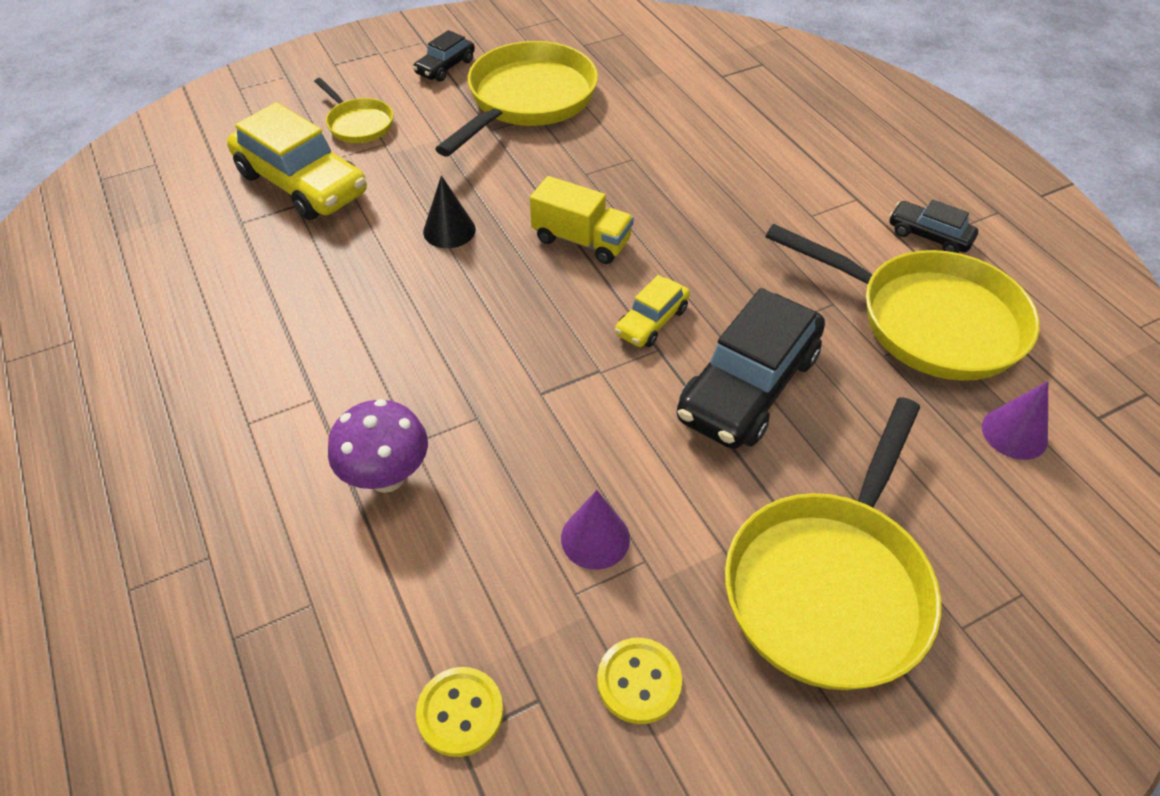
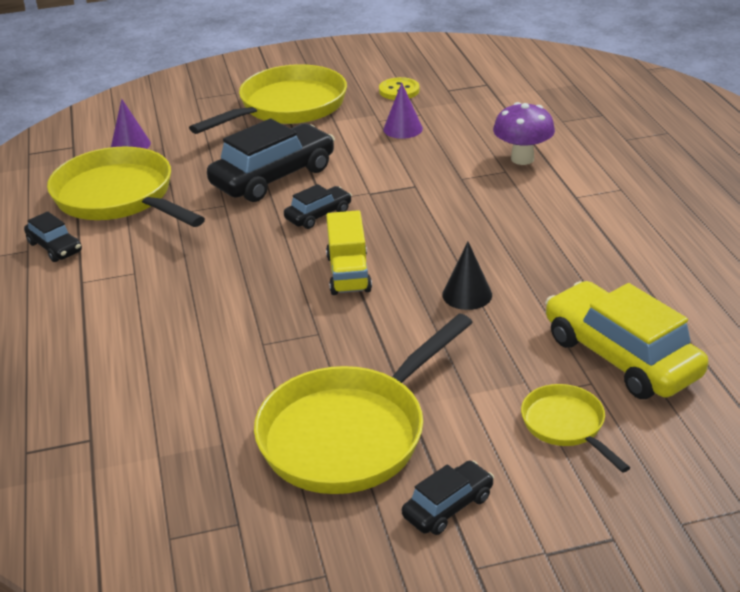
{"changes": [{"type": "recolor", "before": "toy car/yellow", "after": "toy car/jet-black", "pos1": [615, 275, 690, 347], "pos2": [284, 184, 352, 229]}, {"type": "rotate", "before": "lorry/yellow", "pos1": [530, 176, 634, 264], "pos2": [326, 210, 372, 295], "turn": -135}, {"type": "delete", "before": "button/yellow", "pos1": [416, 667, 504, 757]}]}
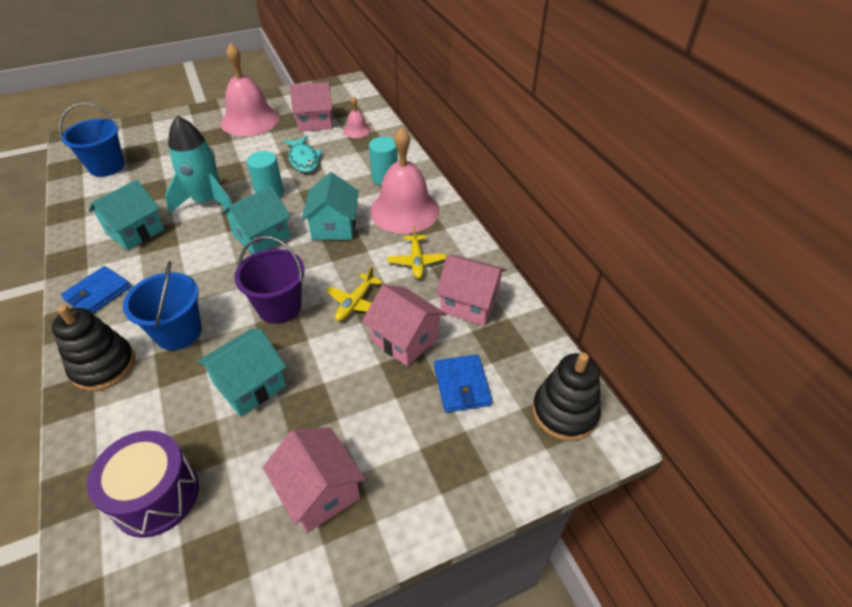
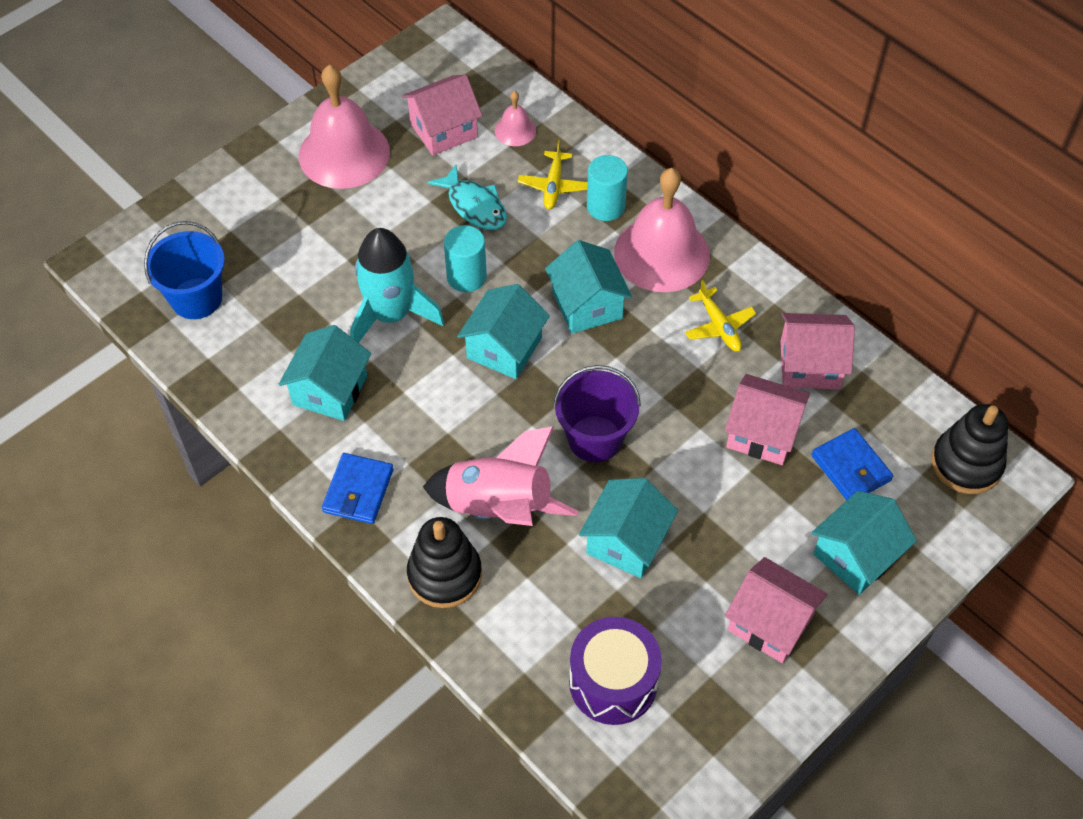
{"changes": [{"type": "replace", "before": "pail/royal blue", "after": "rocket/pink", "pos1": [123, 261, 202, 350], "pos2": [423, 426, 579, 526]}, {"type": "move", "before": "toy plane/yellow", "pos1": [326, 266, 382, 321], "pos2": [518, 140, 588, 209]}, {"type": "insert", "after": "house/turquoise", "pos2": [811, 491, 917, 595]}]}
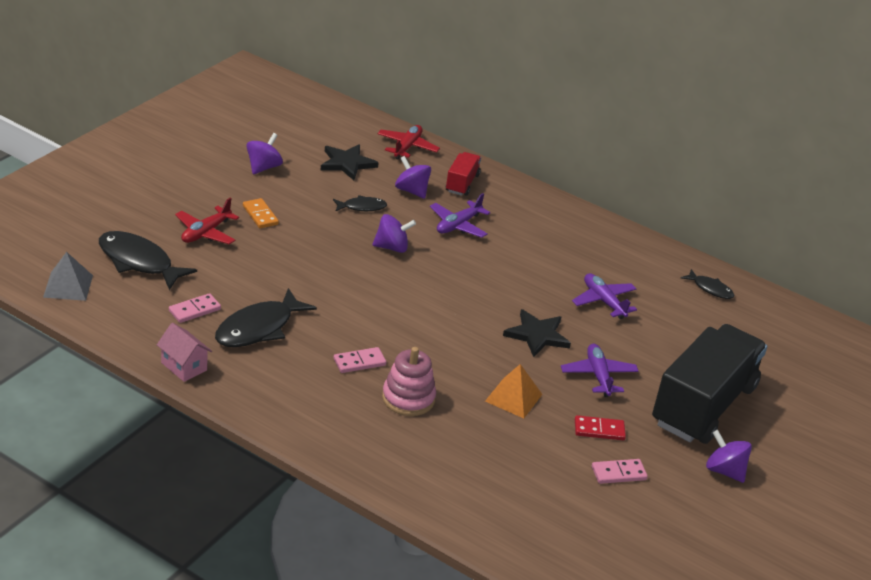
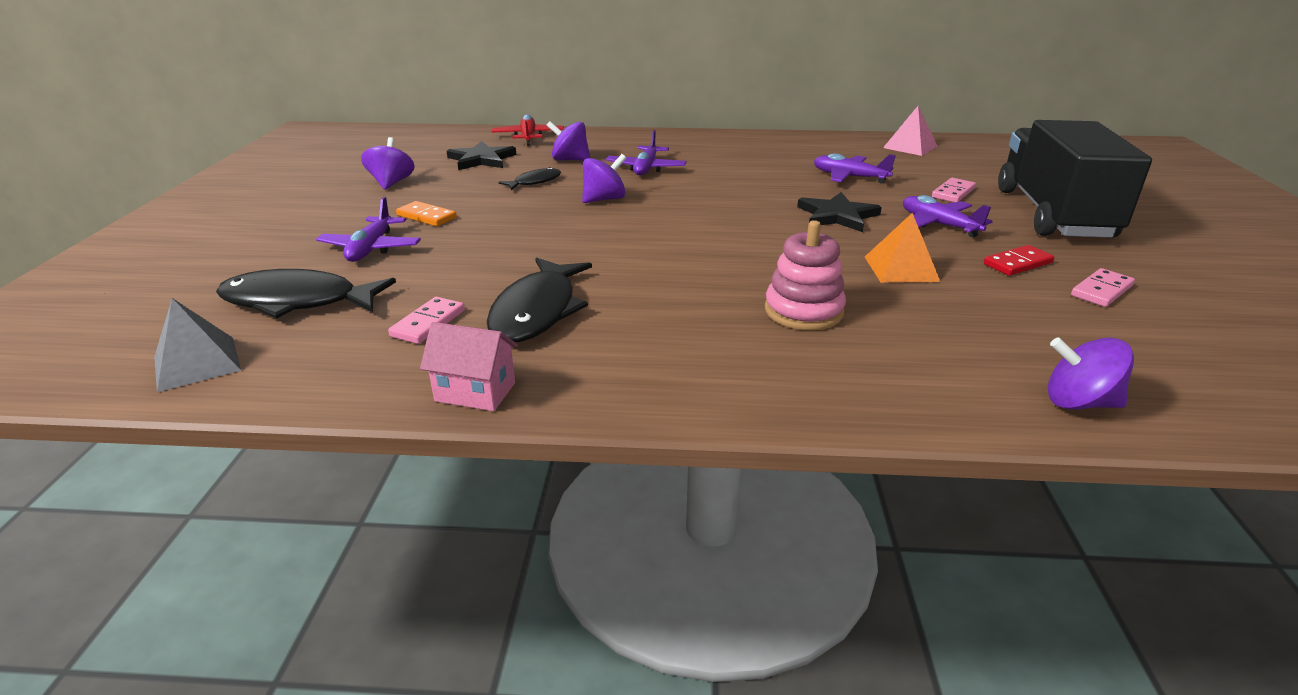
{"changes": [{"type": "recolor", "before": "toy plane/red", "after": "toy plane/violet", "pos1": [175, 198, 239, 244], "pos2": [316, 197, 421, 262]}, {"type": "replace", "before": "fish figure/jet-black", "after": "pyramid shape/pink", "pos1": [681, 269, 734, 299], "pos2": [883, 106, 937, 156]}, {"type": "move", "before": "domino/pink", "pos1": [334, 347, 386, 373], "pos2": [932, 178, 976, 202]}, {"type": "move", "before": "spinning top/violet", "pos1": [706, 430, 752, 483], "pos2": [1048, 337, 1134, 410]}, {"type": "delete", "before": "lorry/red", "pos1": [446, 152, 481, 196]}]}
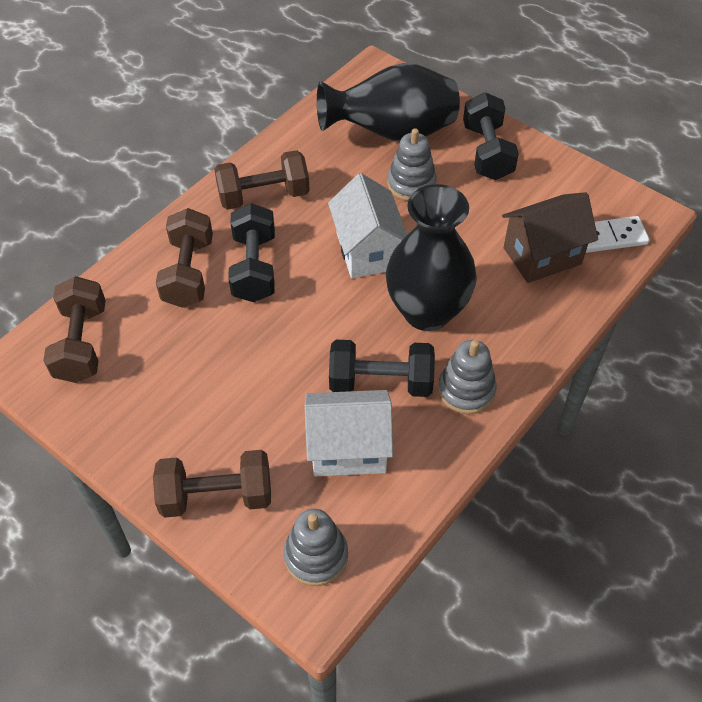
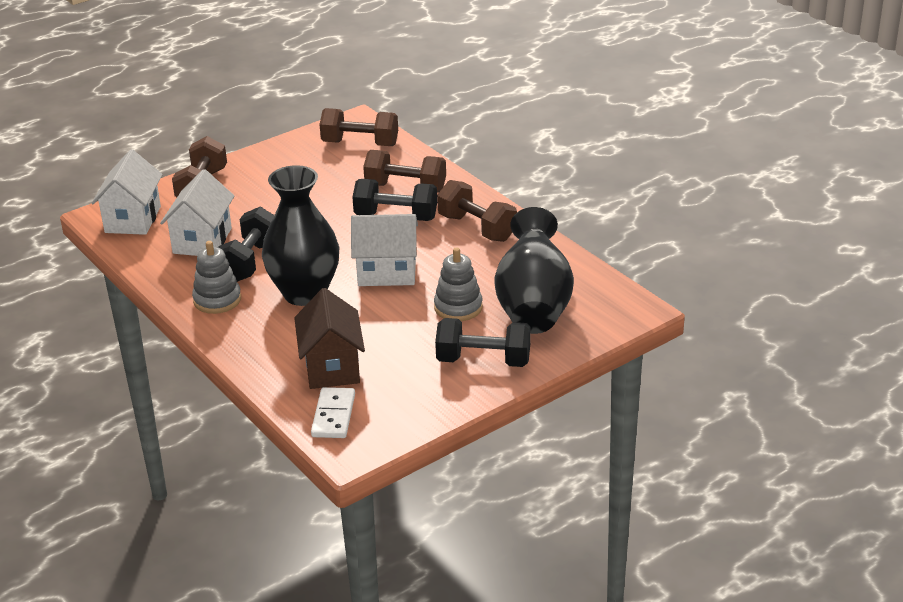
{"changes": [{"type": "replace", "before": "stacking toy/ash-grey", "after": "house/snow-white", "pos1": [284, 509, 348, 586], "pos2": [92, 150, 163, 235]}, {"type": "rotate", "before": "hand weight/dark brown", "pos1": [214, 150, 310, 210], "pos2": [437, 180, 517, 242], "turn": -45}]}
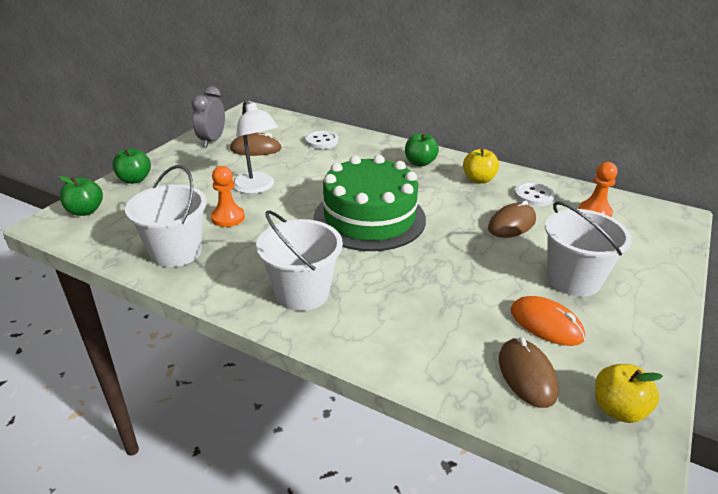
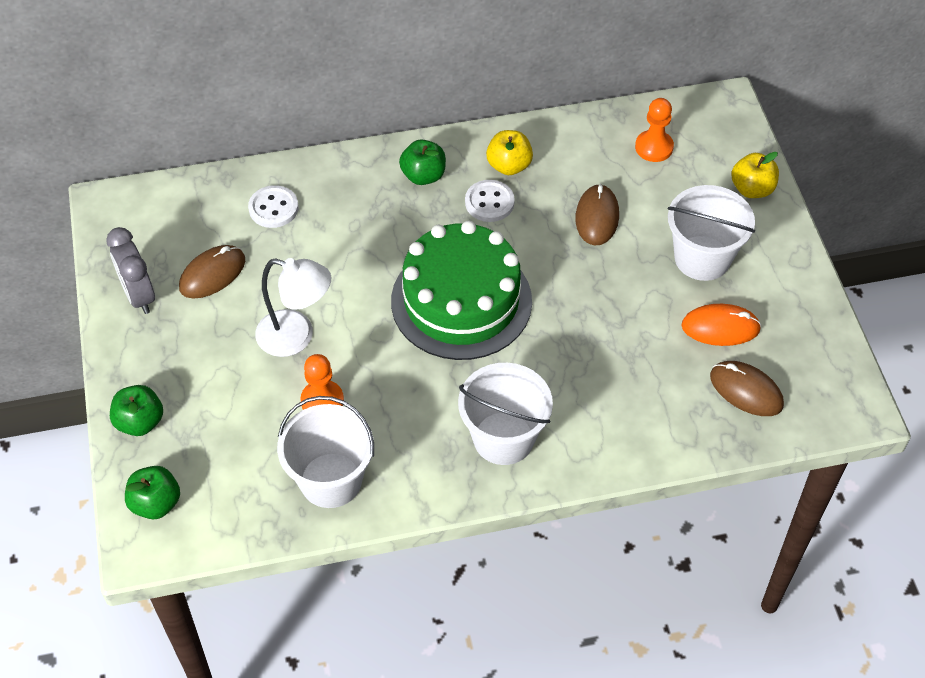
{"changes": [{"type": "move", "before": "button/snow-white", "pos1": [514, 182, 555, 206], "pos2": [465, 180, 515, 222]}, {"type": "move", "before": "toy apple/yellow", "pos1": [595, 364, 663, 423], "pos2": [731, 152, 779, 198]}]}
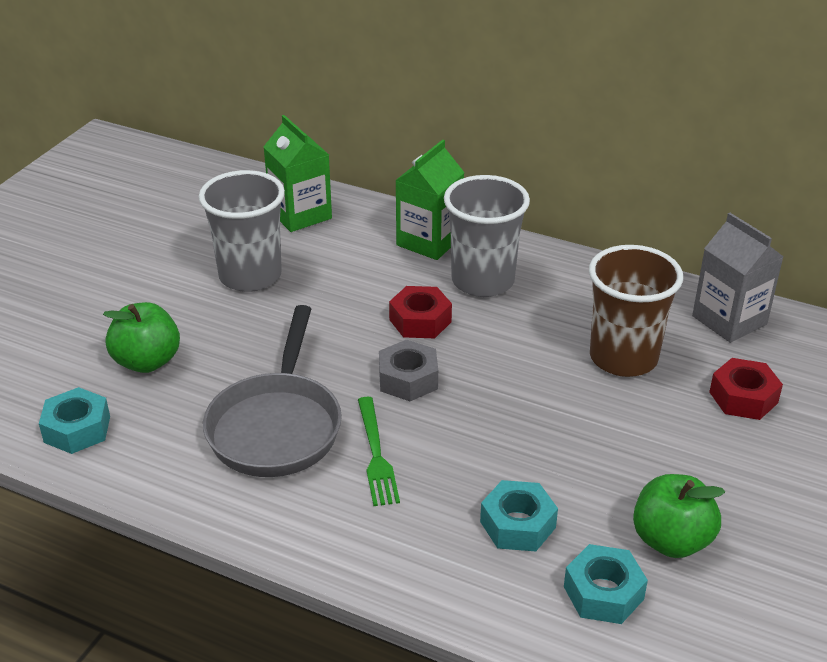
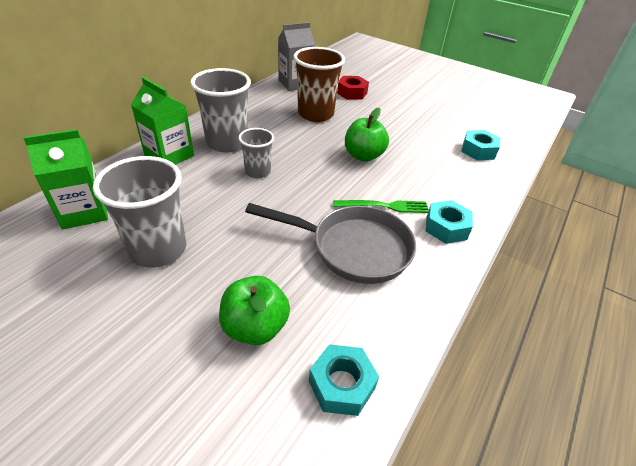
{"changes": [{"type": "replace", "before": "hex nut/red", "after": "beaker/ash-grey", "pos1": [389, 286, 452, 338], "pos2": [238, 128, 274, 178]}, {"type": "move", "before": "toy apple/emerald", "pos1": [633, 474, 725, 558], "pos2": [345, 108, 389, 162]}, {"type": "move", "before": "hex nut/turquoise", "pos1": [480, 480, 558, 551], "pos2": [425, 200, 473, 244]}, {"type": "delete", "before": "hex nut/ash-grey", "pos1": [379, 340, 438, 401]}]}
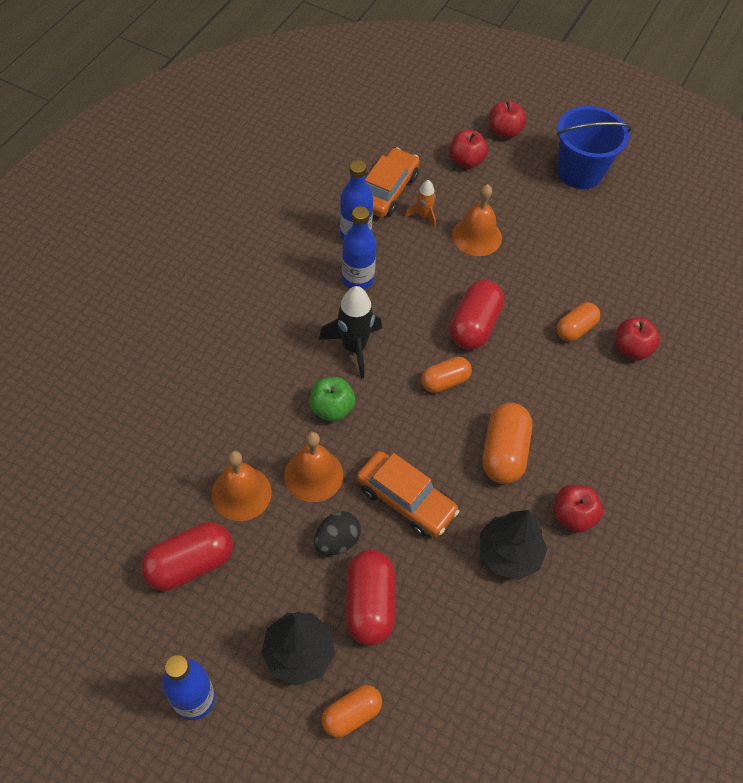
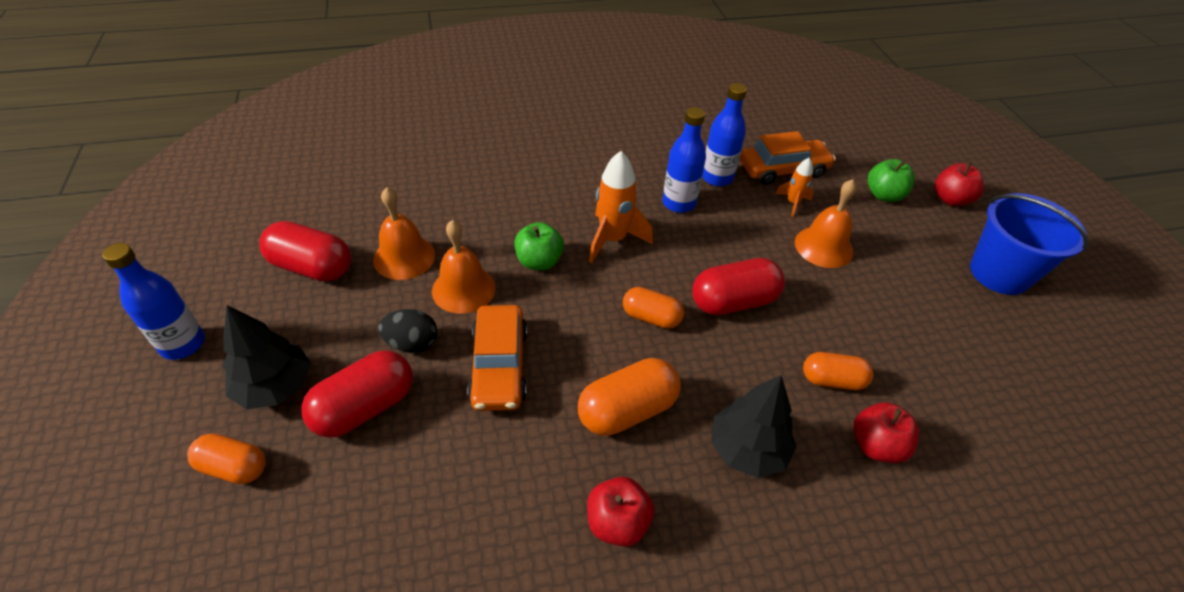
{"changes": [{"type": "recolor", "before": "rocket/jet-black", "after": "rocket/orange-coloured", "pos1": [319, 286, 382, 379], "pos2": [589, 151, 653, 263]}, {"type": "move", "before": "toy tree/jet-black", "pos1": [480, 510, 547, 580], "pos2": [711, 375, 797, 478]}, {"type": "recolor", "before": "toy apple/red", "after": "toy apple/emerald", "pos1": [449, 130, 488, 169], "pos2": [868, 159, 915, 202]}]}
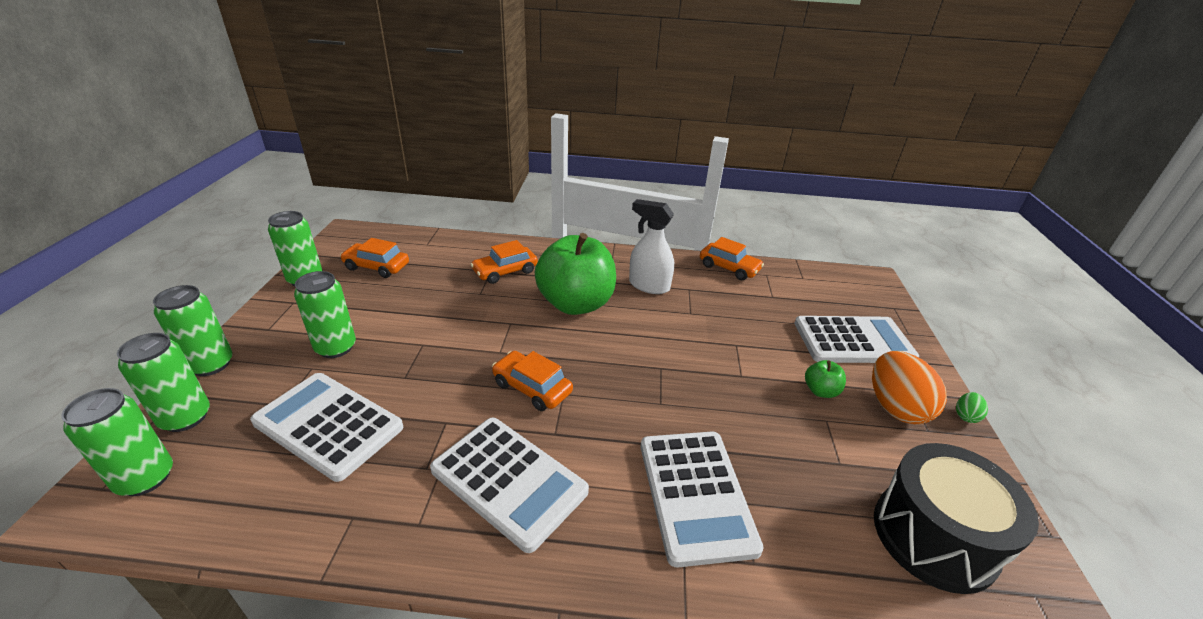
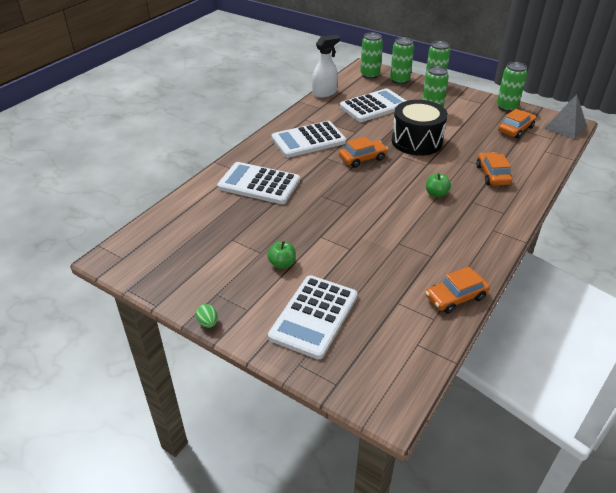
{"changes": [{"type": "move", "before": "spray cleaner/snow-white", "pos1": [629, 199, 674, 294], "pos2": [312, 35, 340, 98]}, {"type": "move", "before": "drum/jet-black", "pos1": [874, 443, 1039, 594], "pos2": [392, 100, 448, 156]}, {"type": "resize", "before": "toy apple/emerald", "pos1": [535, 233, 616, 315], "pos2": [426, 173, 451, 198], "scale": 0.41}, {"type": "insert", "after": "pyramid shape/ash-grey", "pos2": [544, 94, 587, 139]}, {"type": "delete", "before": "egg shape/orange-coloured", "pos1": [872, 351, 947, 424]}]}
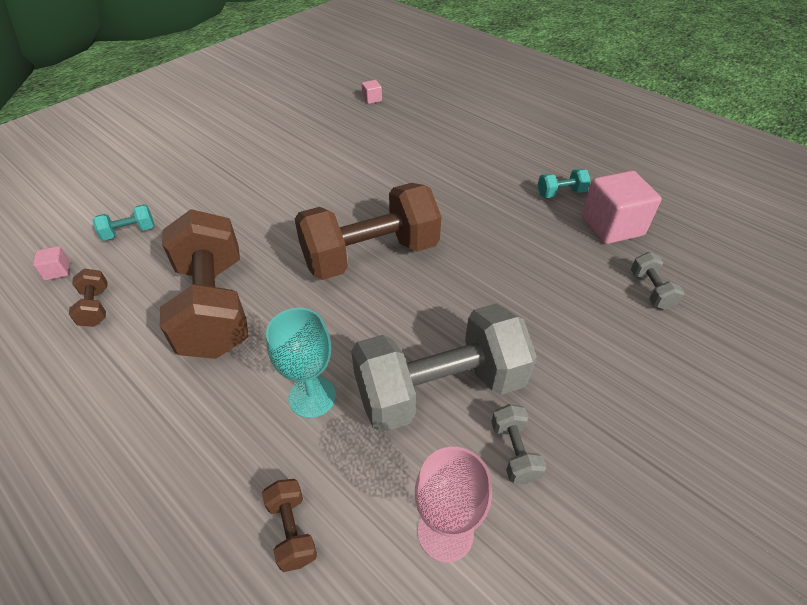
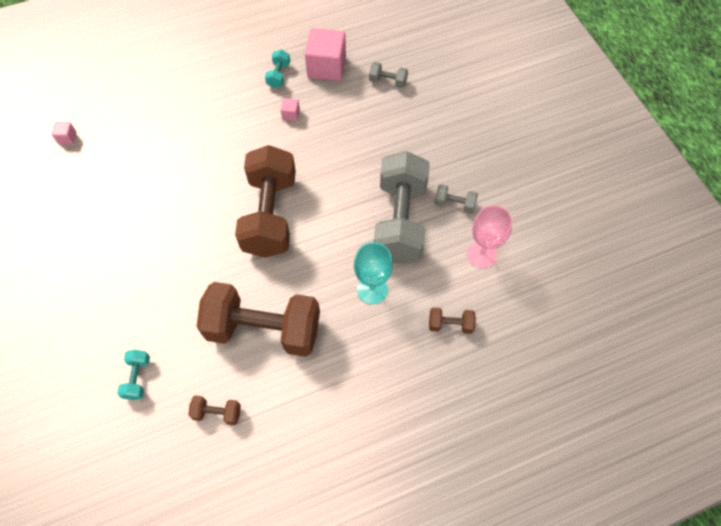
{"changes": [{"type": "move", "before": "block/pink", "pos1": [33, 246, 70, 281], "pos2": [281, 98, 300, 121]}]}
